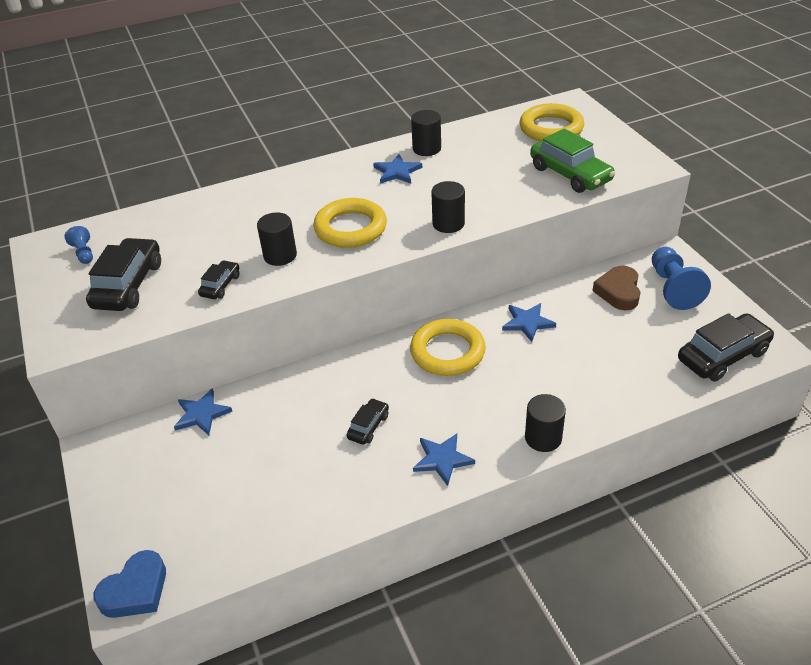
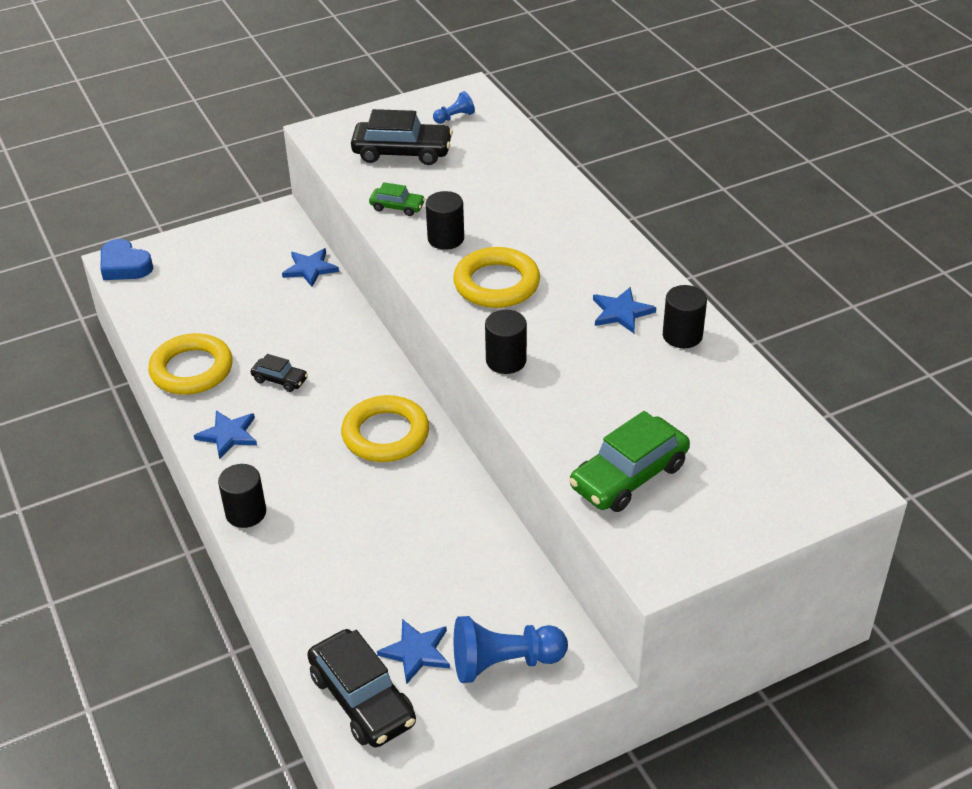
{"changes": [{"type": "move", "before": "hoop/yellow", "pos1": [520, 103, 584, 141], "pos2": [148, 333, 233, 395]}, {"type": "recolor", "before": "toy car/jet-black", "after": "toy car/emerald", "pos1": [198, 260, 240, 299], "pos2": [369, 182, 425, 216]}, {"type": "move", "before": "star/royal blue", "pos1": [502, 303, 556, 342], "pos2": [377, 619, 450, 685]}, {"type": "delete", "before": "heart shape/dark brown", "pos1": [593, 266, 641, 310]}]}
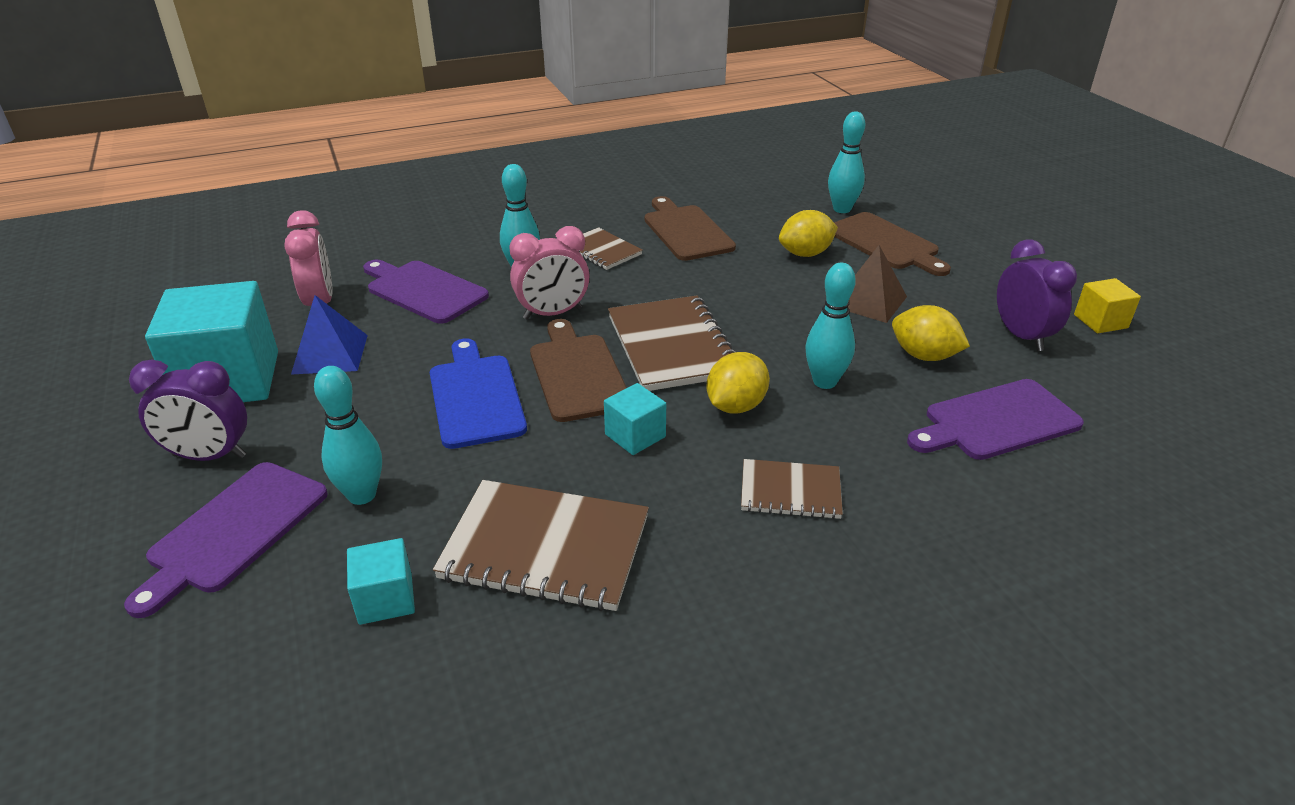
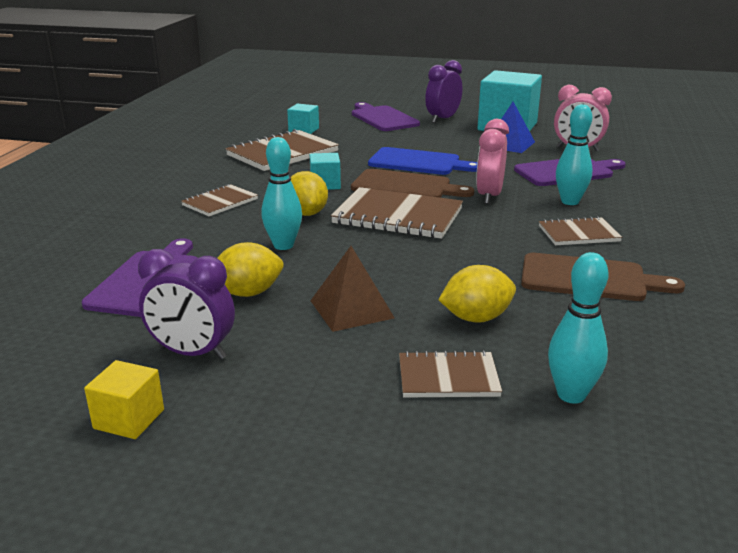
{"changes": [{"type": "replace", "before": "bread board/dark brown", "after": "notebook/dark brown", "pos1": [834, 212, 951, 276], "pos2": [399, 350, 502, 398]}, {"type": "rotate", "before": "citrus fruit/yellow", "pos1": [779, 210, 838, 257], "pos2": [438, 265, 516, 323], "turn": 60}, {"type": "delete", "before": "bowling pin/turquoise", "pos1": [314, 366, 382, 505]}]}
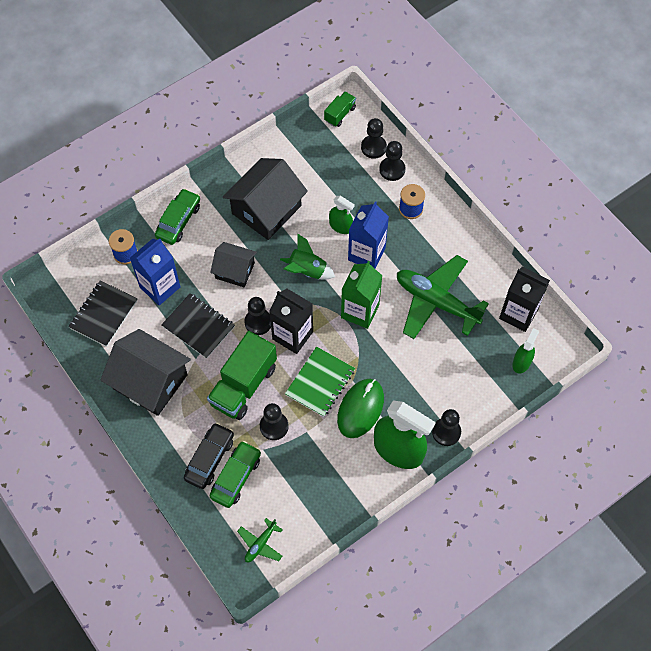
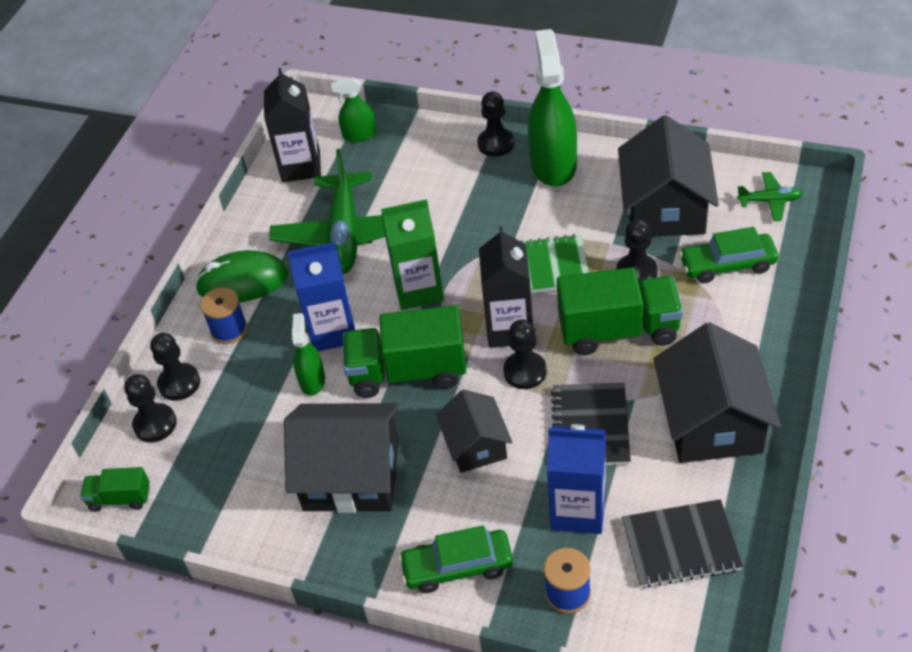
{"changes": [{"type": "move", "before": "mouse/emerald", "pos1": [337, 379, 384, 438], "pos2": [195, 250, 288, 302]}, {"type": "replace", "before": "rocket/emerald", "after": "lorry/emerald", "pos1": [280, 233, 335, 279], "pos2": [343, 305, 466, 398]}, {"type": "insert", "after": "house/jet-black", "pos2": [618, 115, 719, 237]}, {"type": "delete", "before": "toy car/jet-black", "pos1": [184, 423, 234, 489]}]}
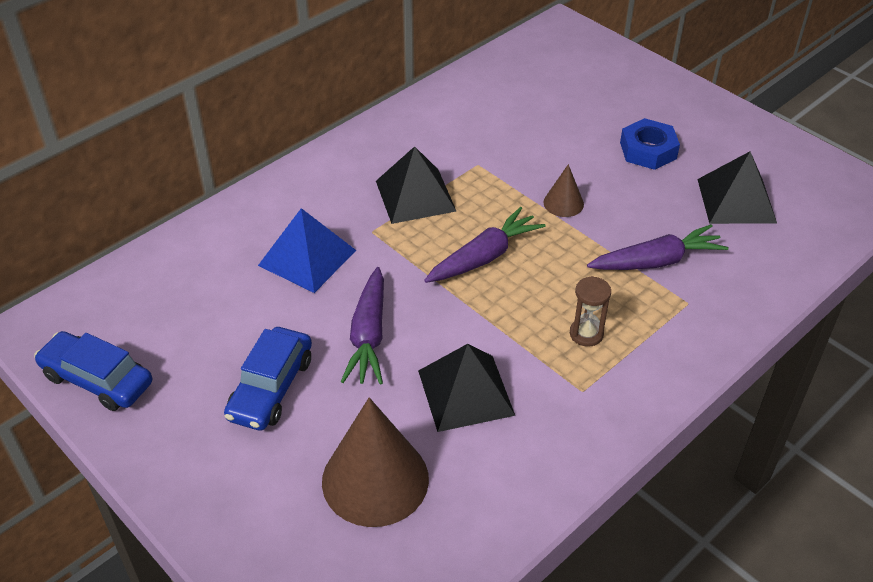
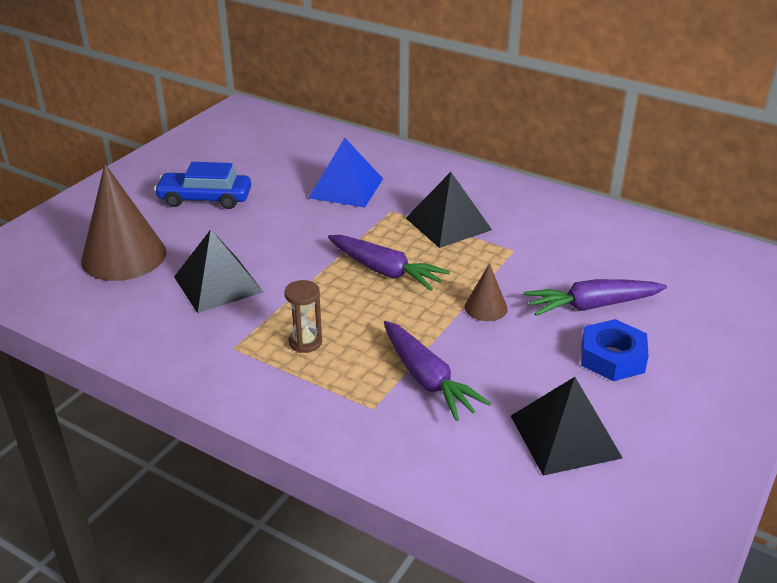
{"changes": [{"type": "move", "before": "carrot/violet", "pos1": [341, 267, 384, 385], "pos2": [523, 279, 667, 316]}, {"type": "delete", "before": "toy car/royal blue", "pos1": [34, 331, 152, 411]}]}
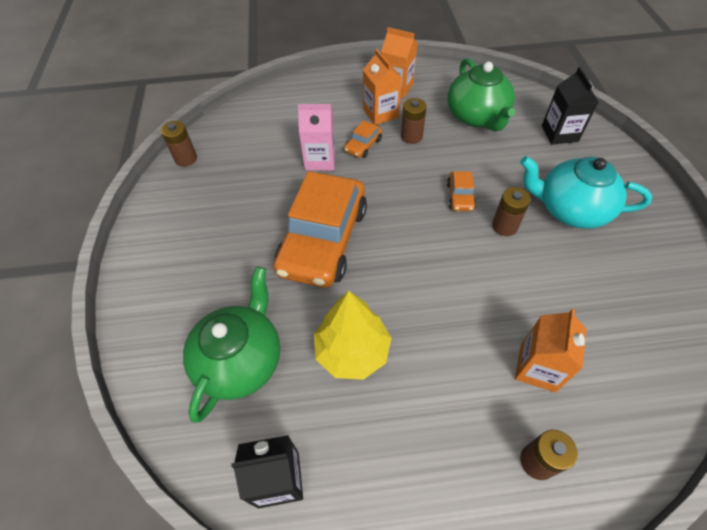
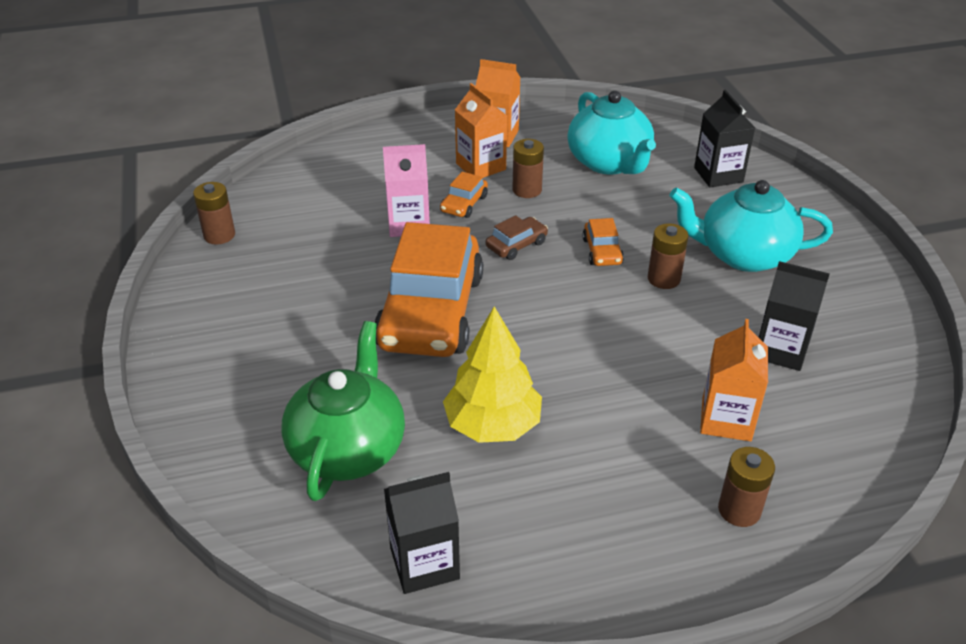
{"changes": [{"type": "insert", "after": "toy car/dark brown", "pos2": [486, 215, 548, 260]}, {"type": "recolor", "before": "teapot/emerald", "after": "teapot/turquoise", "pos1": [447, 58, 515, 131], "pos2": [567, 91, 656, 175]}, {"type": "insert", "after": "juice carton/jet-black", "pos2": [759, 261, 830, 371]}]}
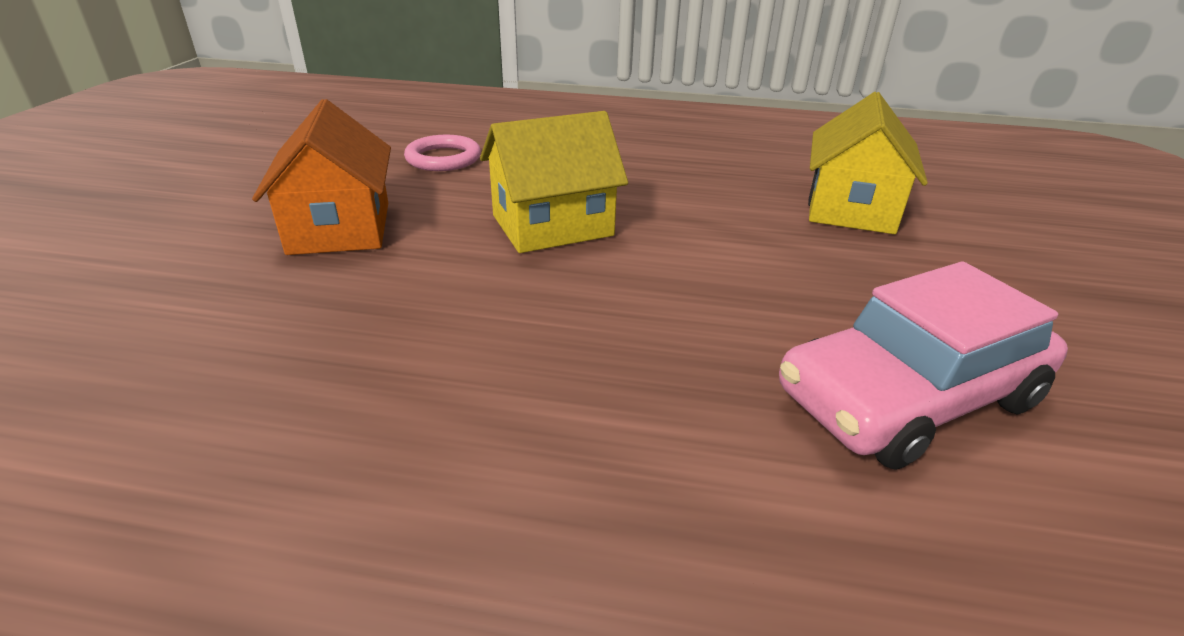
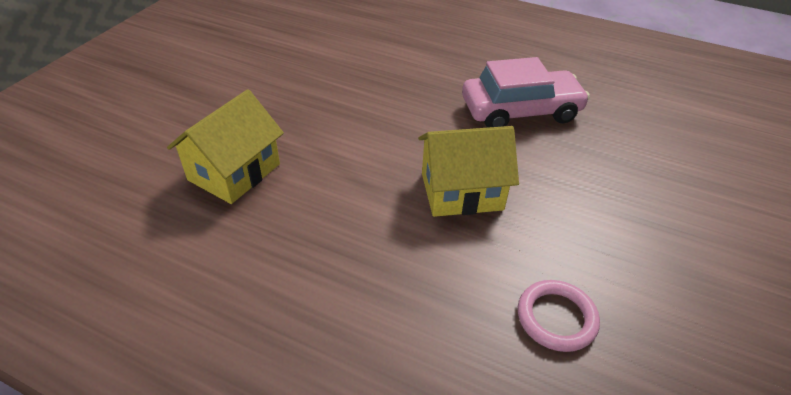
{"changes": [{"type": "move", "before": "toy car/pink", "pos1": [779, 261, 1068, 470], "pos2": [462, 57, 590, 128]}, {"type": "delete", "before": "house/orange-coloured", "pos1": [252, 99, 391, 255]}]}
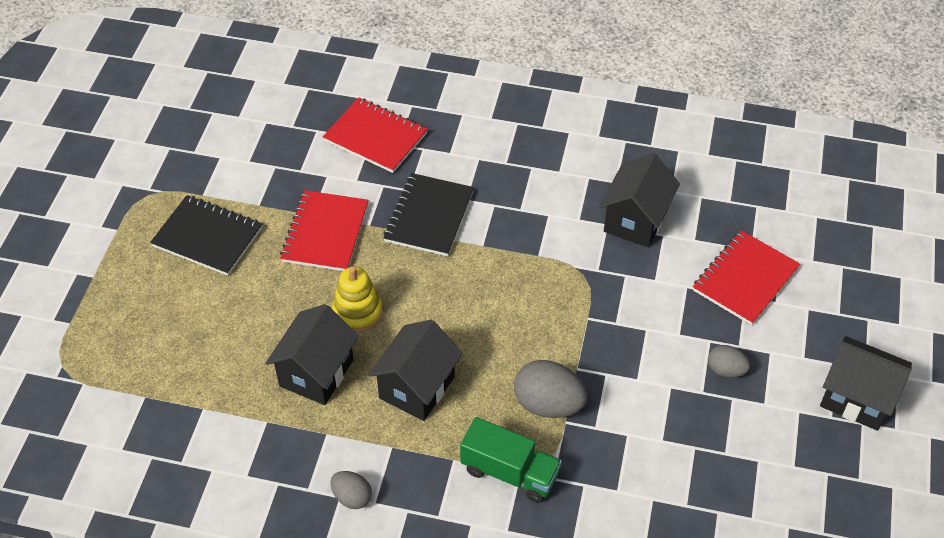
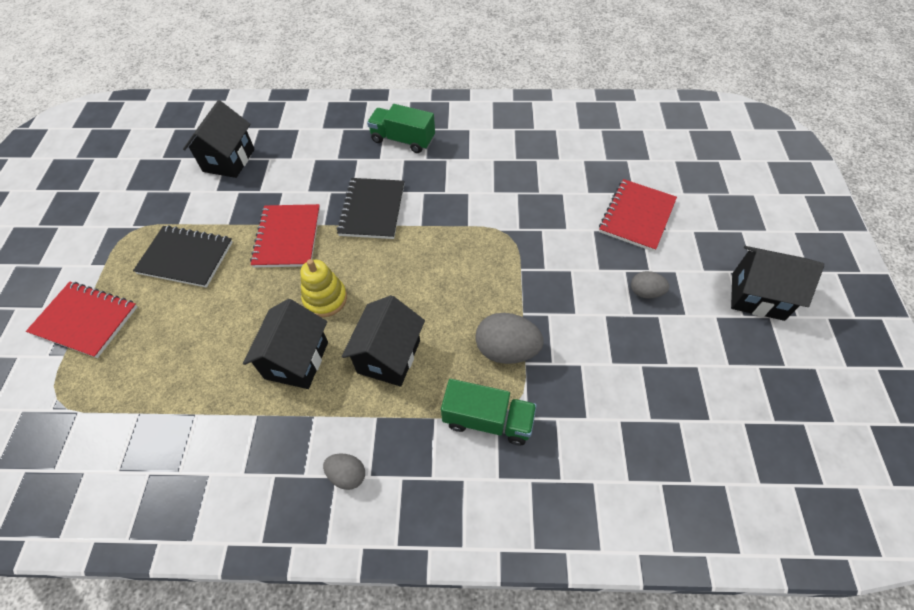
{"changes": [{"type": "move", "before": "notebook/red", "pos1": [323, 97, 428, 173], "pos2": [26, 282, 137, 358]}, {"type": "move", "before": "house/jet-black", "pos1": [599, 153, 680, 248], "pos2": [183, 100, 255, 178]}, {"type": "insert", "after": "lorry/emerald", "pos2": [367, 104, 435, 153]}]}
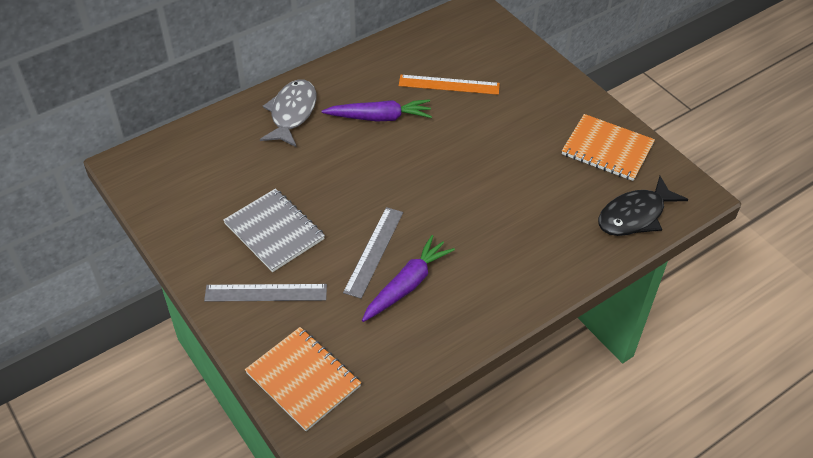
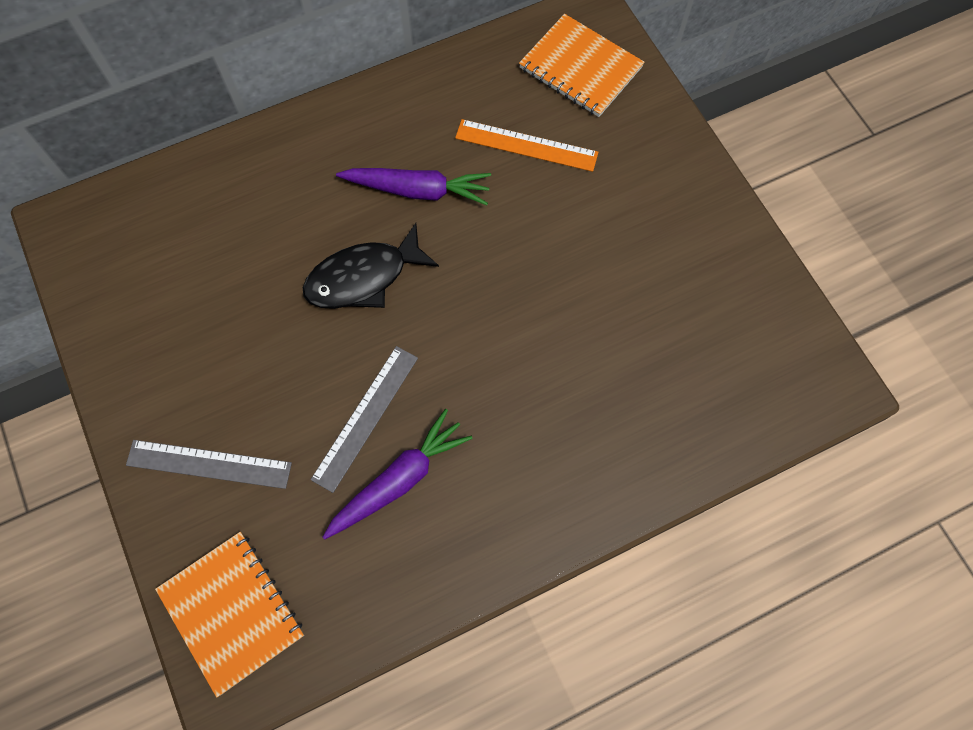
{"changes": [{"type": "move", "before": "fish figure/jet-black", "pos1": [598, 176, 688, 236], "pos2": [303, 223, 439, 309]}, {"type": "move", "before": "notebook/orange-coloured", "pos1": [562, 114, 655, 181], "pos2": [519, 14, 645, 117]}, {"type": "delete", "before": "notebook/ash-grey", "pos1": [223, 189, 325, 272]}, {"type": "delete", "before": "fish figure/ash-grey", "pos1": [260, 79, 316, 147]}]}
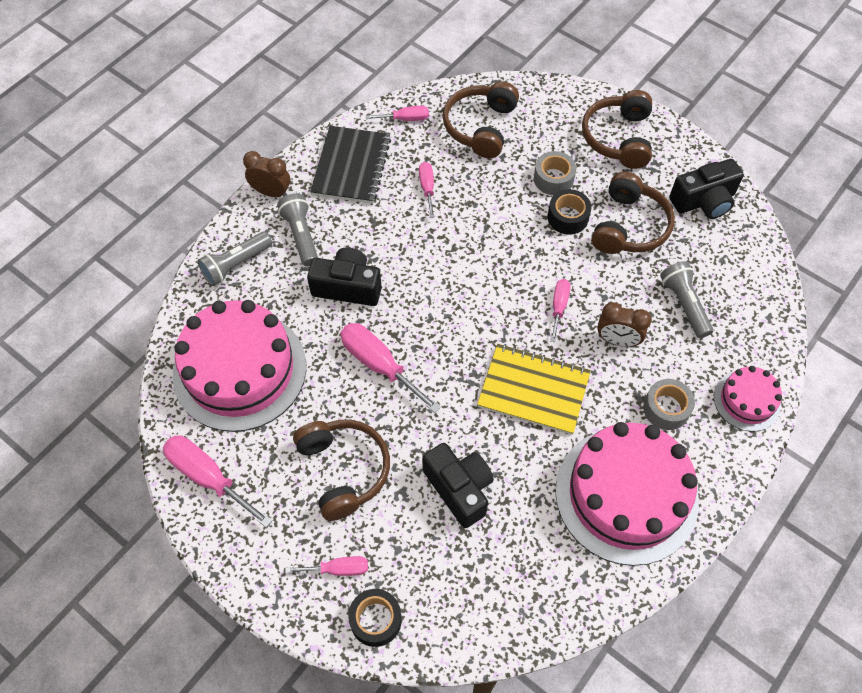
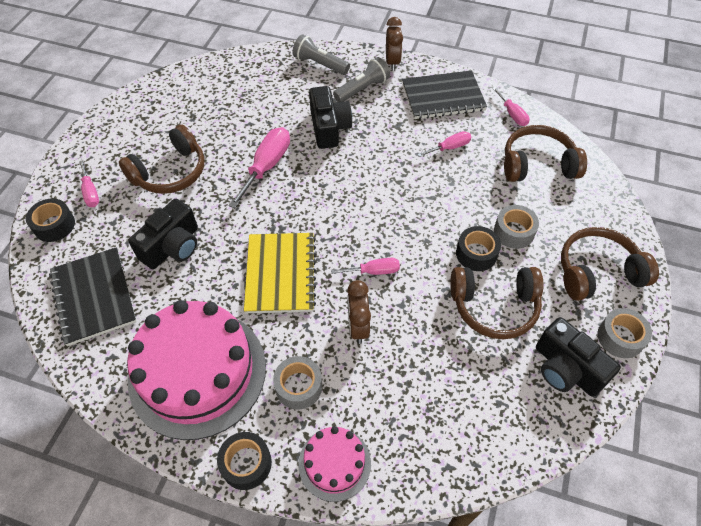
{"changes": [{"type": "insert", "after": "notebook/jet-black", "pos2": [49, 247, 137, 346]}, {"type": "insert", "after": "sticky tape/jet-black", "pos2": [217, 432, 272, 490]}, {"type": "insert", "after": "sticky tape/ash-grey", "pos2": [598, 308, 652, 358]}, {"type": "delete", "before": "flat screwdriver/pink", "pos1": [163, 436, 273, 528]}, {"type": "delete", "before": "cake/pink", "pos1": [173, 300, 306, 432]}, {"type": "delete", "before": "pocket torch/ash-grey", "pos1": [660, 261, 713, 338]}]}
